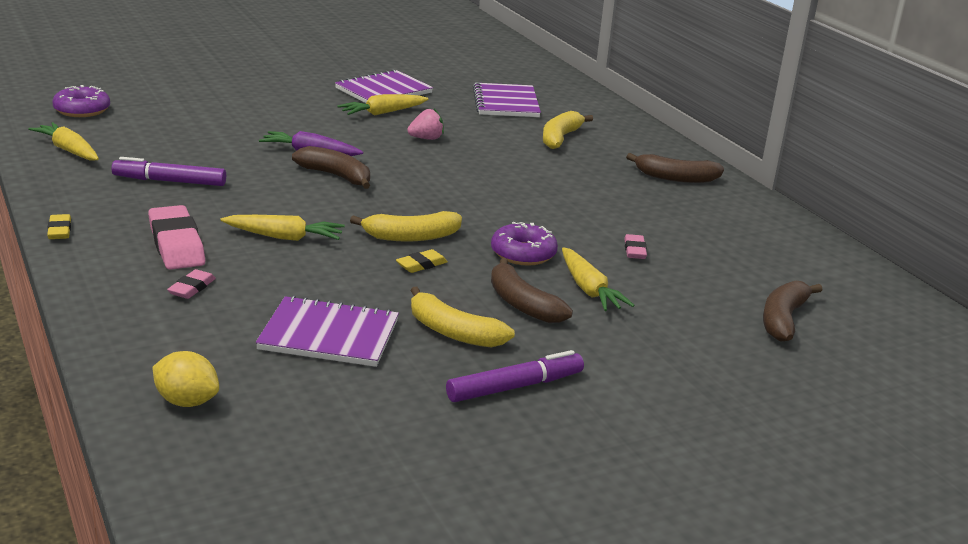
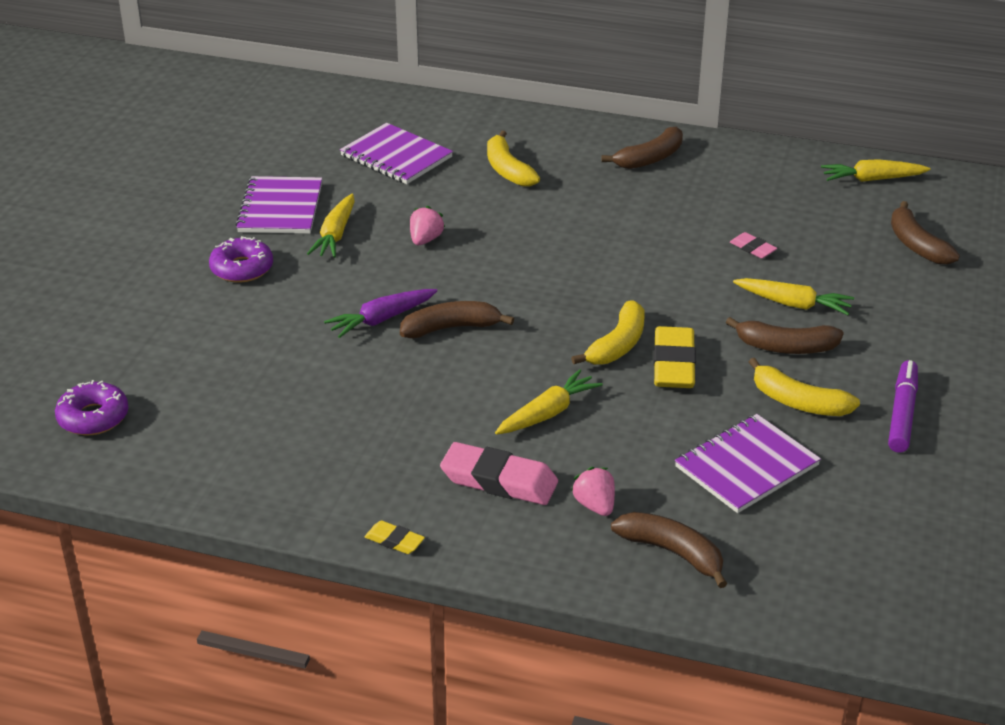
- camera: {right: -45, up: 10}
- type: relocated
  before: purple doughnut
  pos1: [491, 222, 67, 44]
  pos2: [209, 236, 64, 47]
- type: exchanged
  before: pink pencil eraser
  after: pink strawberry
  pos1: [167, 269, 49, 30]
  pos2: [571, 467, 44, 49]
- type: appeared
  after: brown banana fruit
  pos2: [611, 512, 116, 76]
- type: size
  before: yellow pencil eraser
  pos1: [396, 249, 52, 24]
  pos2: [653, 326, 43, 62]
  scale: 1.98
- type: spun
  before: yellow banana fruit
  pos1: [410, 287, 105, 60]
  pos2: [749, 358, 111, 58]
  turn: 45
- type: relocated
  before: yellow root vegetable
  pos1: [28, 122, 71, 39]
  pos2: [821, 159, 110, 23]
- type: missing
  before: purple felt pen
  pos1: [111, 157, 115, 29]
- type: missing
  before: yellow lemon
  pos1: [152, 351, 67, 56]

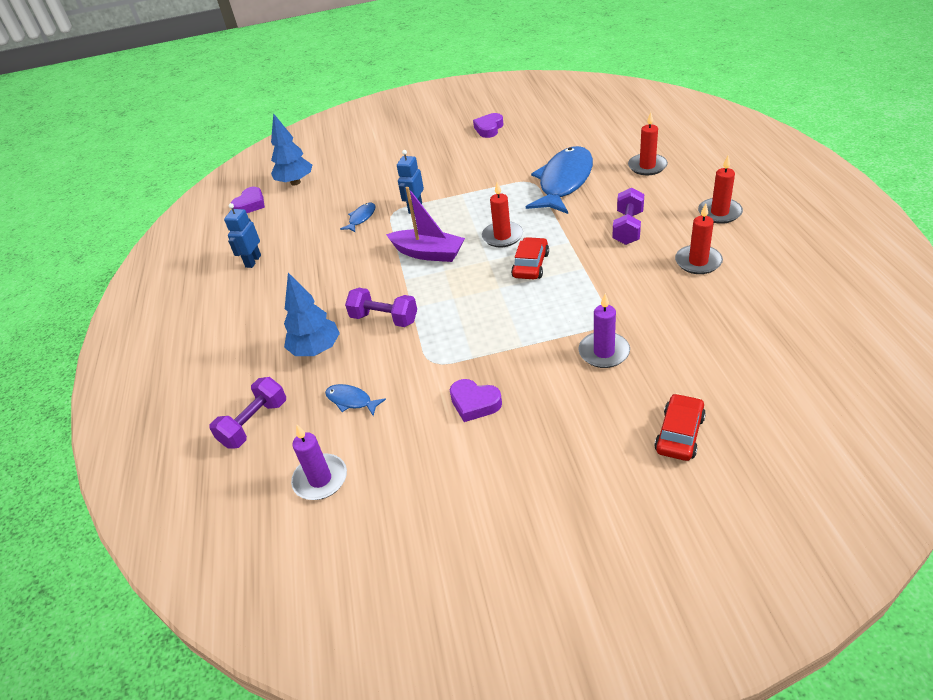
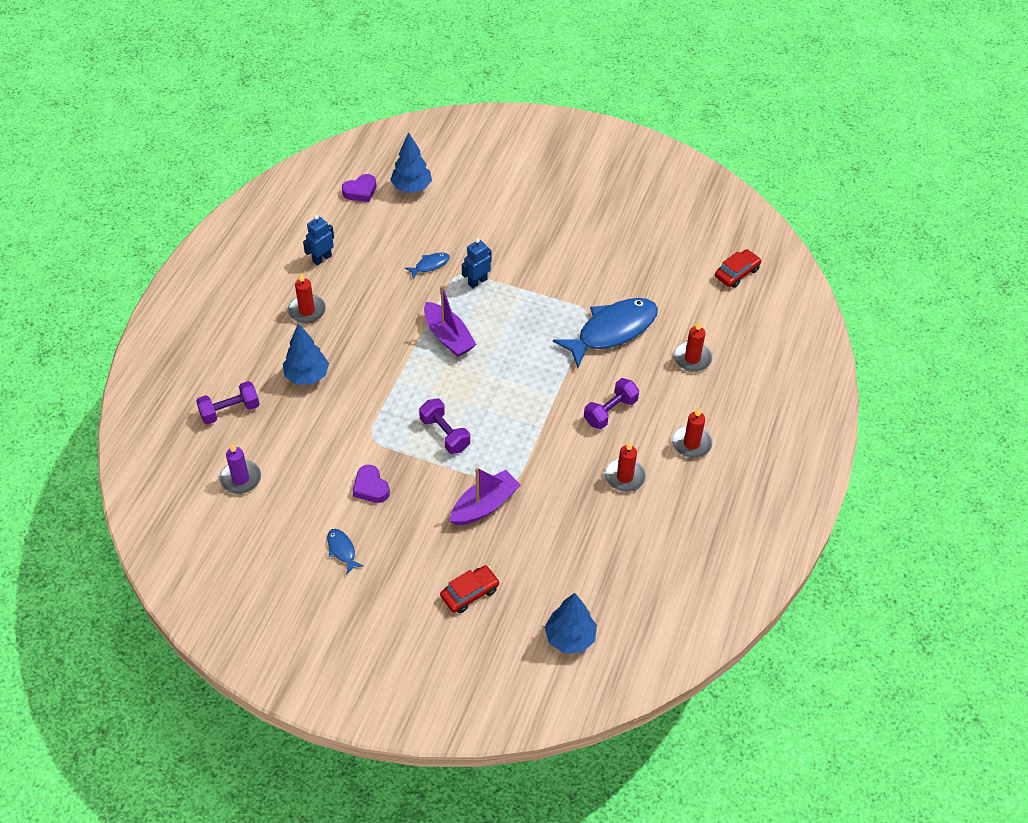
- camera: {right: 25, up: 10}
- type: relocated
  before: crimson pillar candle
  pos1: [482, 182, 41, 65]
  pos2: [288, 273, 38, 51]
- type: relocated
  before: royal blue fish figure
  pos1: [325, 384, 61, 32]
  pos2: [327, 529, 37, 46]
- type: relocated
  before: purple free weight
  pos1: [345, 288, 72, 39]
  pos2: [419, 399, 51, 55]
- type: exchanged
  before: purple pillar candle
  after: purple sailboat
  pos1: [578, 293, 52, 75]
  pos2: [450, 467, 71, 58]
- type: appeared
  after: royal blue tree
  pos2: [545, 593, 52, 60]
- type: relocated
  before: crimson car
  pos1: [511, 237, 38, 42]
  pos2: [715, 249, 46, 39]
- type: missing
  before: purple heart
  pos1: [473, 113, 30, 25]

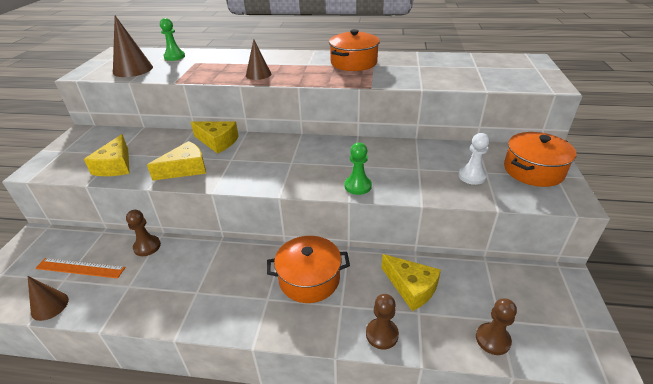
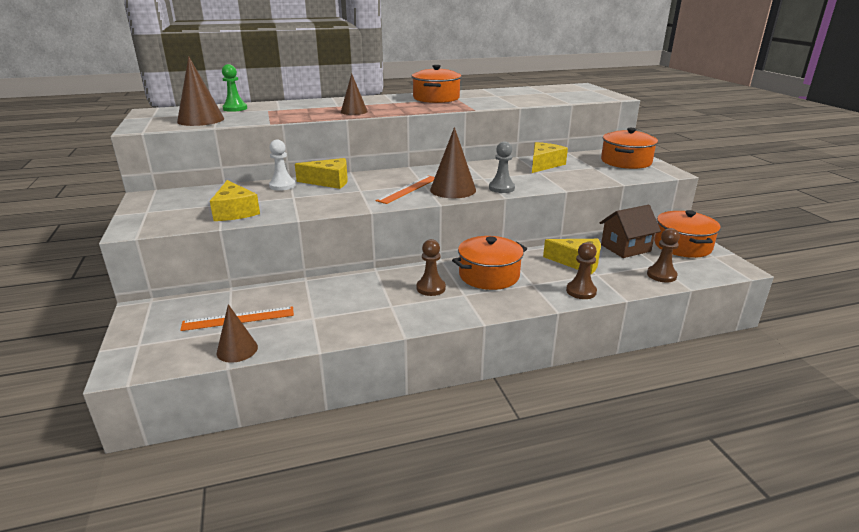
- camera: {right: -25, up: -10}
- type: relocated
  before: pure white pawn
  pos1: [458, 133, 32, 52]
  pos2: [269, 140, 27, 51]
- type: appeared
  after: bright orange ruler
  pos2: [376, 176, 59, 28]
- type: relocated
  before: brown pawn
  pos1: [126, 210, 35, 46]
  pos2: [416, 239, 30, 57]
- type: appeared
  after: brown cone shape
  pos2: [430, 127, 46, 71]
- type: colour
  before: green pawn
  after: grey pawn
  pos1: [345, 143, 27, 52]
  pos2: [489, 142, 26, 51]
- type: relocated
  before: yellow cheese wedge
  pos1: [147, 141, 59, 40]
  pos2: [532, 142, 36, 31]
- type: appeared
  after: brown toy house
  pos2: [600, 205, 61, 53]
- type: appeared
  after: bright orange cooking pot
  pos2: [654, 210, 67, 48]

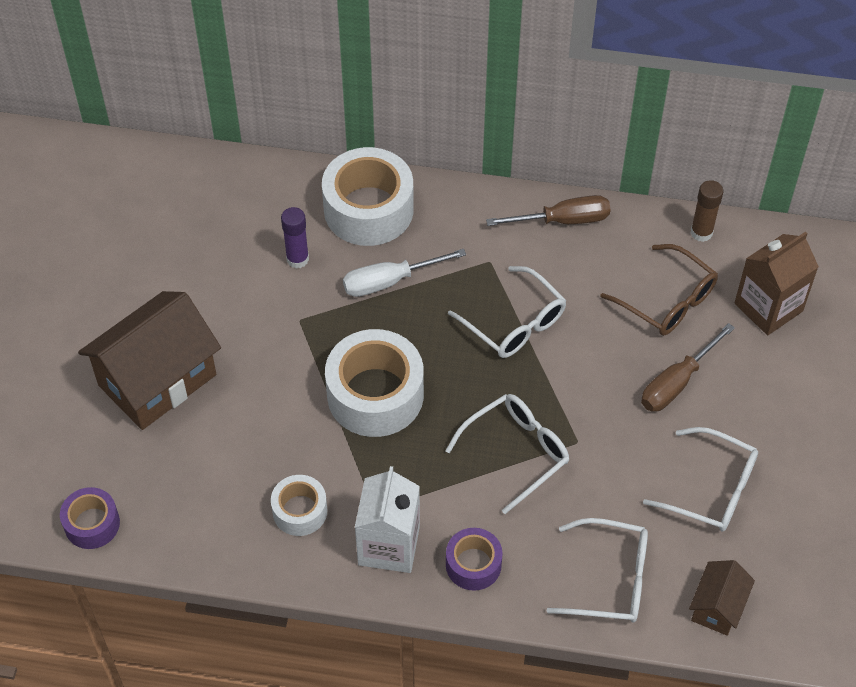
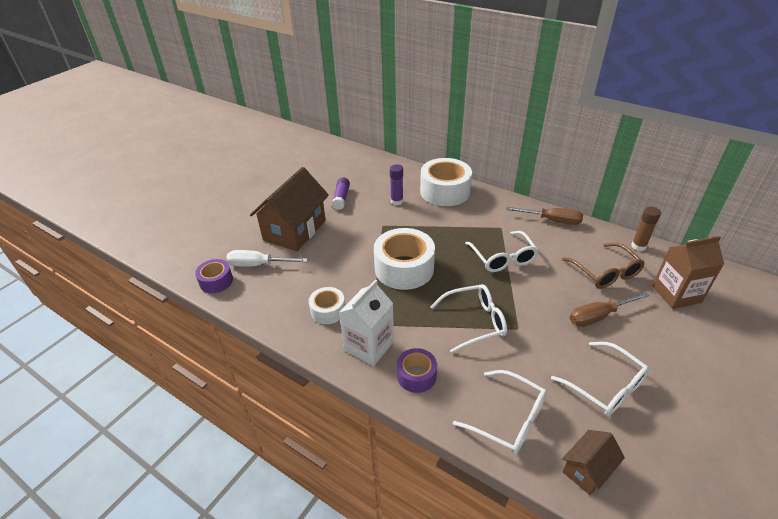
- camera: {right: 25, up: -15}
- type: relocated
  before: pure white screwdriver
  pos1: [343, 249, 123, 48]
  pos2: [226, 250, 82, 17]
- type: spun
  before: brown toy house
  pos1: [78, 291, 143, 139]
  pos2: [250, 167, 79, 84]
  turn: -45
- type: appeared
  after: purple glue
  pos2: [332, 177, 18, 33]

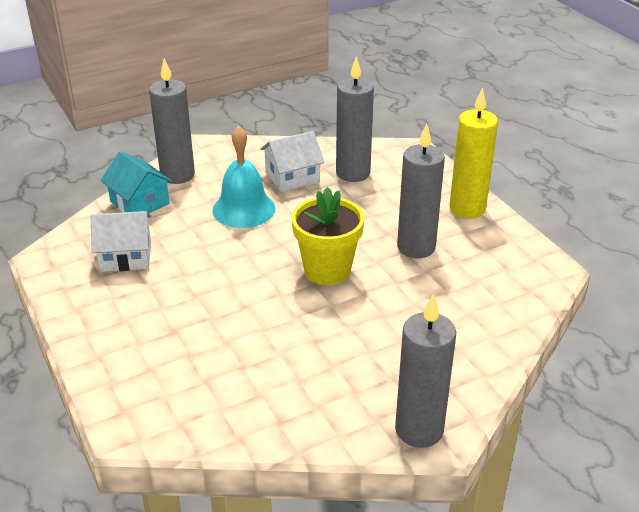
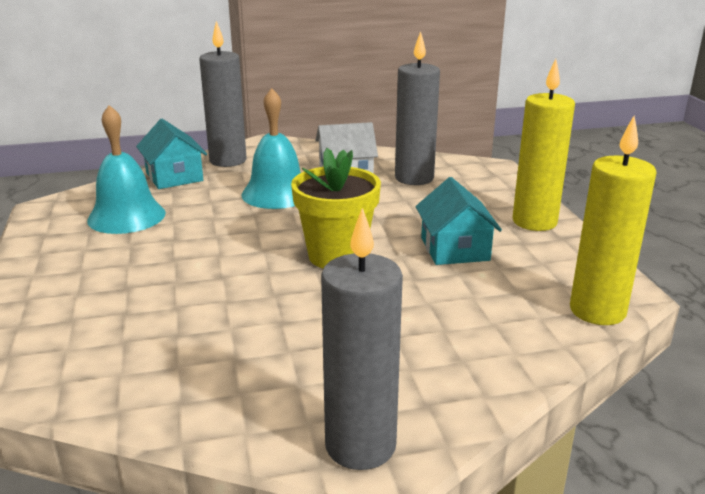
- camera: {right: 15, up: -10}
- type: exchanged
  before: pure white toy house
  after: aqua school bell
  pos1: [91, 211, 60, 61]
  pos2: [87, 105, 79, 129]
- type: exchanged
  before: grey pillar candle
  after: aqua toy house
  pos1: [397, 123, 48, 135]
  pos2: [416, 177, 86, 88]
- type: appeared
  after: yellow pillar candle
  pos2: [570, 116, 87, 209]

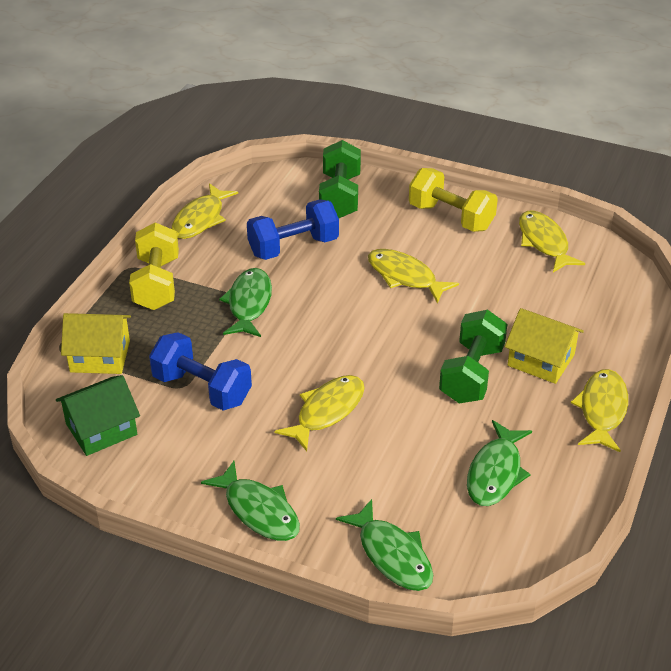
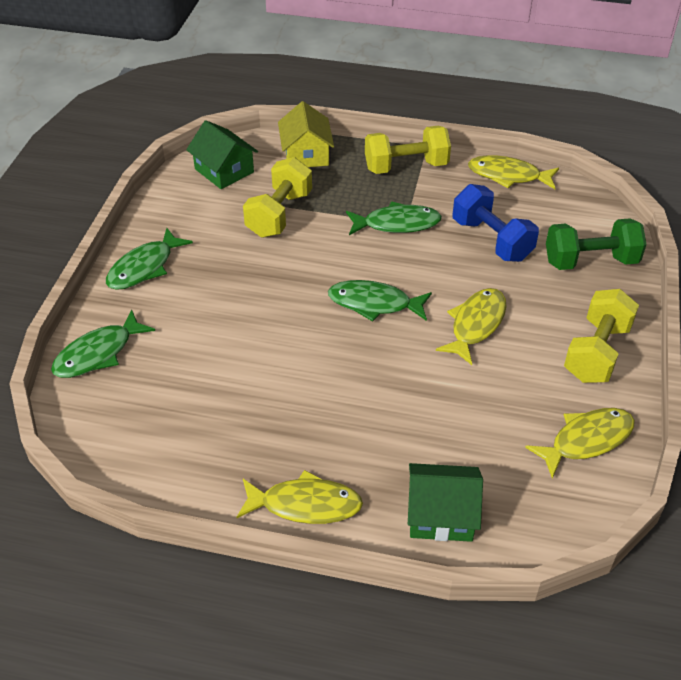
- camera: {right: 80, up: 5}
- type: colour
  before: royal blue free weight
  after: yellow free weight
  pos1: [149, 332, 103, 79]
  pos2: [243, 157, 69, 81]
- type: relocated
  before: green fish figure
  pos1: [467, 420, 65, 86]
  pos2: [328, 280, 104, 42]
- type: appeared
  after: green toy house
  pos2: [408, 463, 75, 79]
- type: missing
  before: yellow fish figure
  pos1: [275, 375, 90, 76]
- type: missing
  before: green free weight
  pos1: [439, 310, 68, 94]
- type: missing
  before: yellow toy house
  pos1: [505, 308, 79, 76]

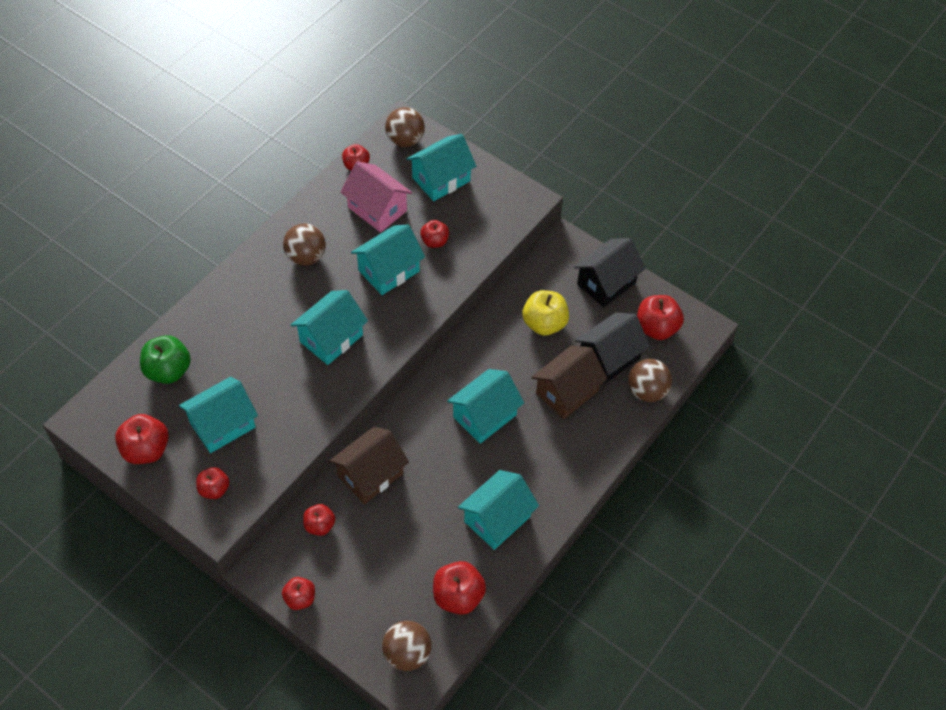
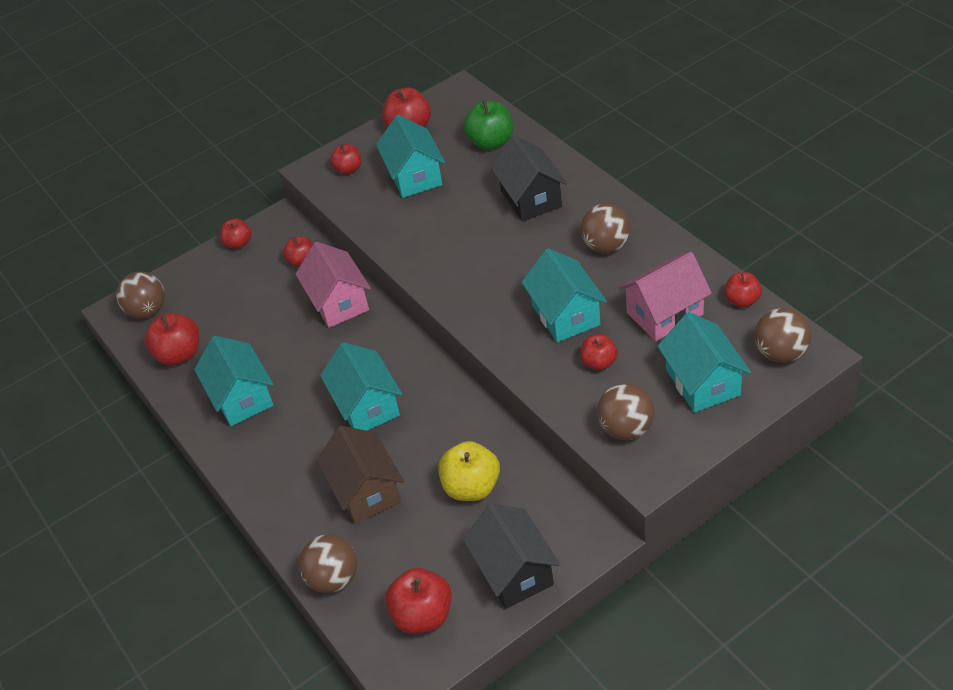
- camera: {right: 115, up: -10}
- type: colour
  before: brown toy house
  after: pink toy house
  pos1: [329, 427, 80, 77]
  pos2: [295, 242, 76, 86]
- type: relocated
  before: ebony toy house
  pos1: [575, 312, 75, 72]
  pos2: [491, 136, 76, 86]
- type: appeared
  after: brown play ball
  pos2: [597, 383, 57, 57]
- type: missing
  before: aqua toy house
  pos1: [291, 290, 77, 75]

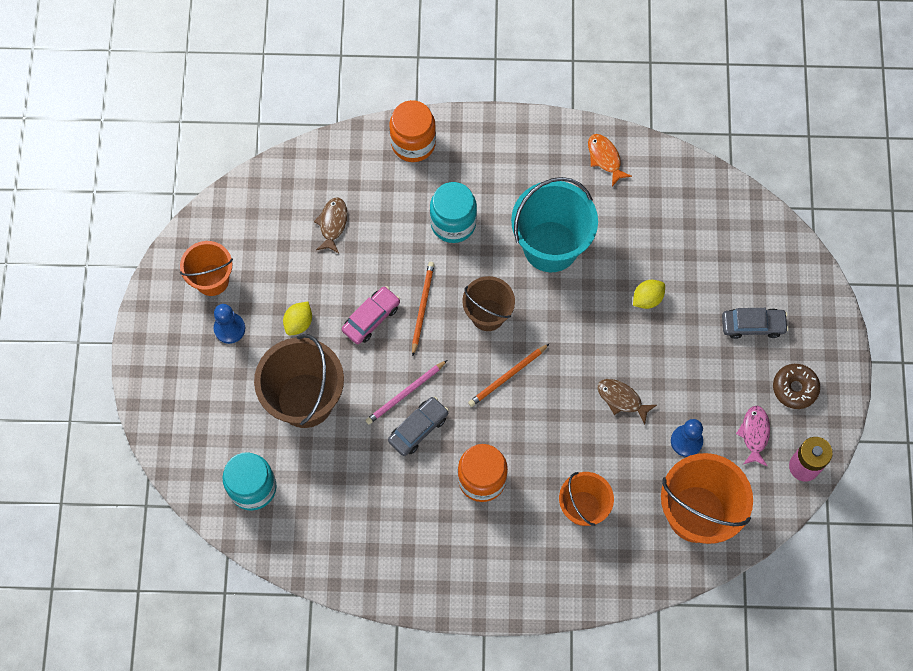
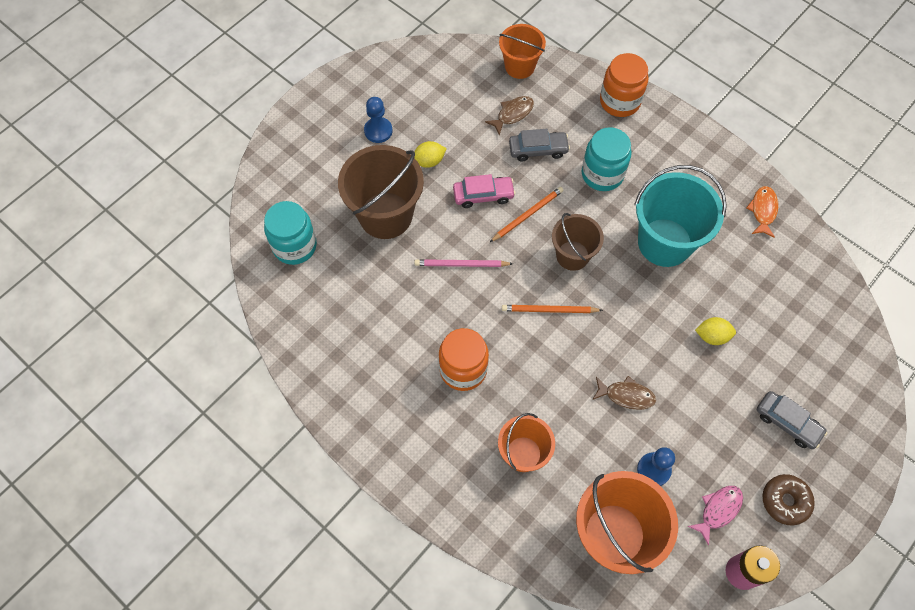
- camera: {right: 40, up: -5}
- type: relocated
  before: bright orange pail
  pos1: [180, 241, 53, 55]
  pos2: [499, 24, 47, 55]
- type: relocated
  before: grey car
  pos1: [388, 397, 61, 59]
  pos2: [509, 129, 61, 32]
- type: spun
  before: brown fish figure
  pos1: [597, 379, 60, 45]
  pos2: [592, 376, 64, 34]
  turn: 120

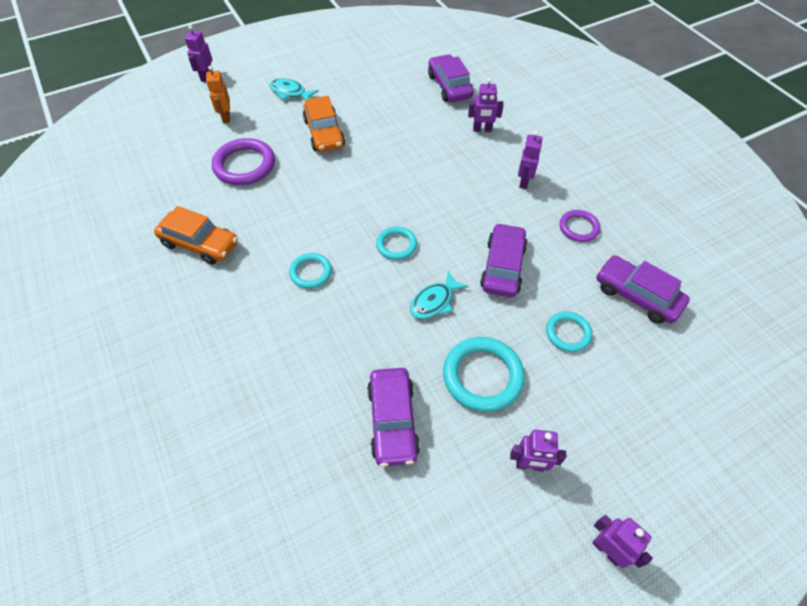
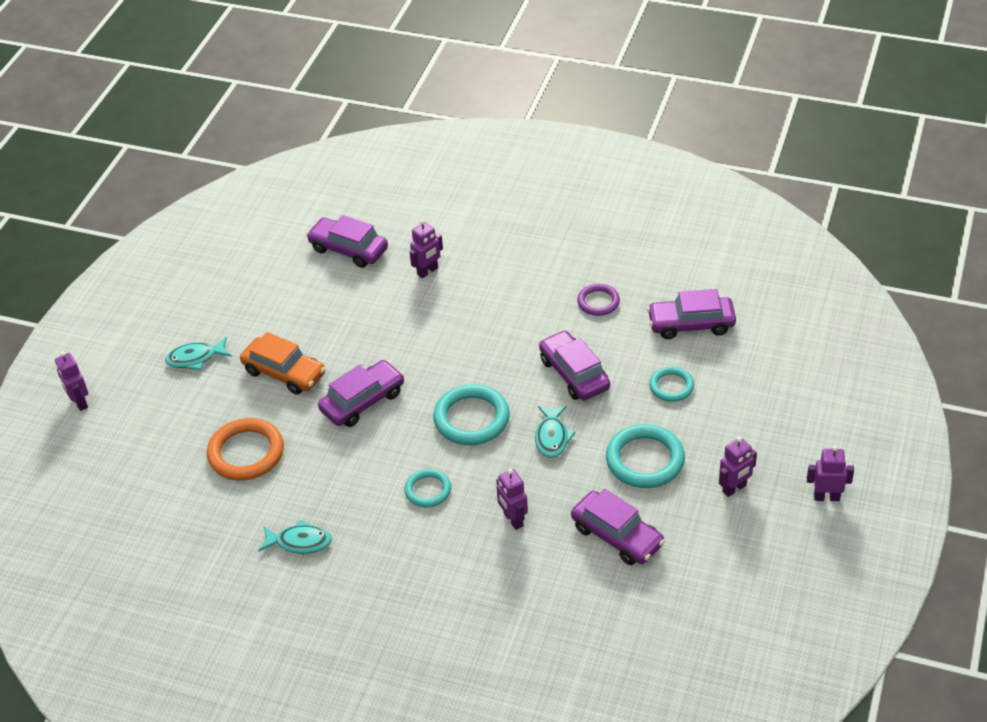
- camera: {right: -40, up: -10}
- type: colour
  before: purple torus
  after: bright orange torus
  pos1: [212, 138, 63, 47]
  pos2: [207, 418, 77, 62]
- type: exchanged
  before: bright orange car
  after: aqua fish figure
  pos1: [154, 206, 84, 59]
  pos2: [258, 519, 74, 35]
- type: appeared
  after: purple car
  pos2: [318, 360, 86, 67]
- type: size
  before: aqua torus
  pos1: [376, 227, 41, 33]
  pos2: [433, 384, 77, 61]
  scale: 1.69
- type: relocated
  before: purple toy robot
  pos1: [518, 131, 25, 58]
  pos2: [497, 469, 31, 61]
- type: missing
  before: bright orange toy robot
  pos1: [206, 66, 24, 57]

